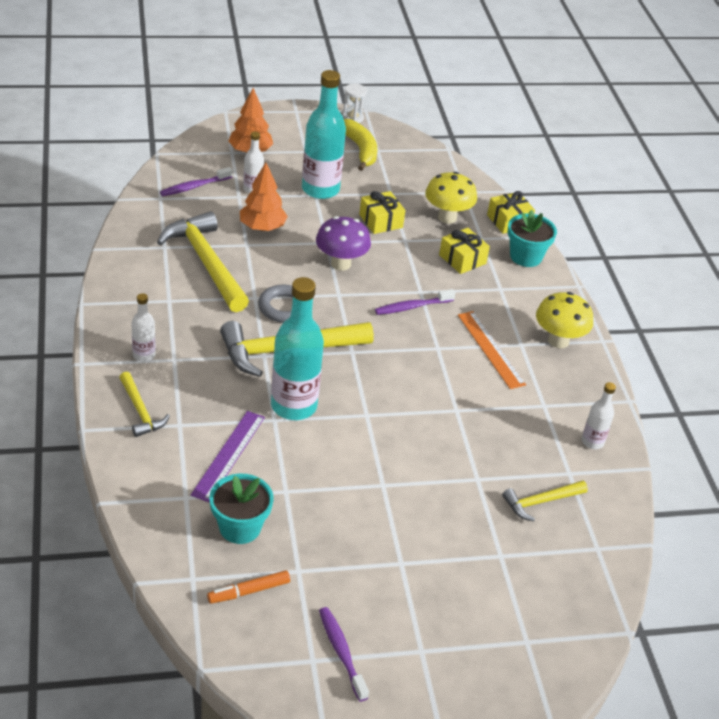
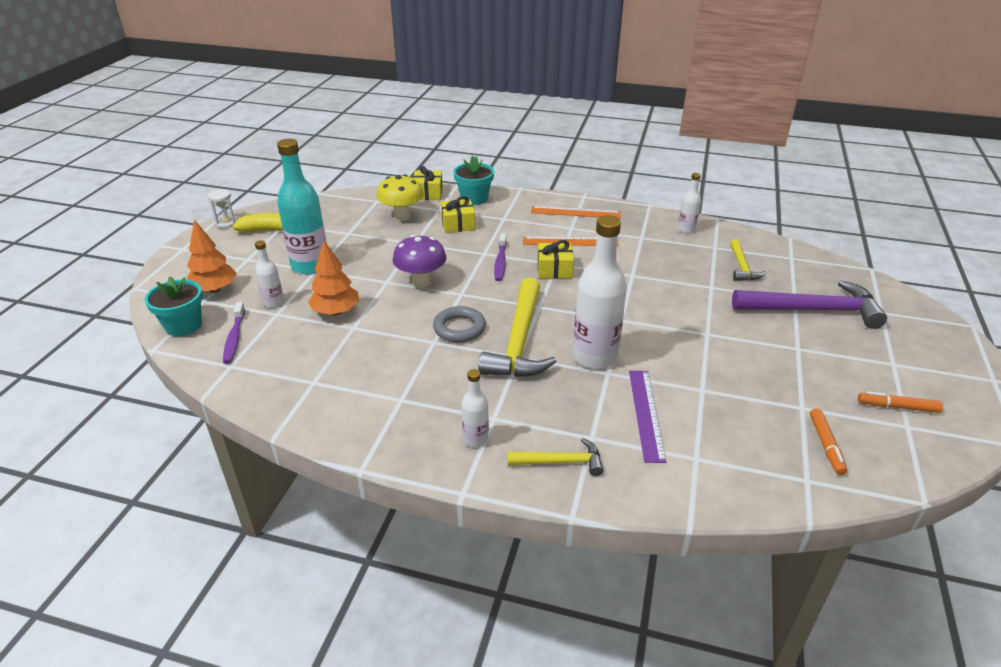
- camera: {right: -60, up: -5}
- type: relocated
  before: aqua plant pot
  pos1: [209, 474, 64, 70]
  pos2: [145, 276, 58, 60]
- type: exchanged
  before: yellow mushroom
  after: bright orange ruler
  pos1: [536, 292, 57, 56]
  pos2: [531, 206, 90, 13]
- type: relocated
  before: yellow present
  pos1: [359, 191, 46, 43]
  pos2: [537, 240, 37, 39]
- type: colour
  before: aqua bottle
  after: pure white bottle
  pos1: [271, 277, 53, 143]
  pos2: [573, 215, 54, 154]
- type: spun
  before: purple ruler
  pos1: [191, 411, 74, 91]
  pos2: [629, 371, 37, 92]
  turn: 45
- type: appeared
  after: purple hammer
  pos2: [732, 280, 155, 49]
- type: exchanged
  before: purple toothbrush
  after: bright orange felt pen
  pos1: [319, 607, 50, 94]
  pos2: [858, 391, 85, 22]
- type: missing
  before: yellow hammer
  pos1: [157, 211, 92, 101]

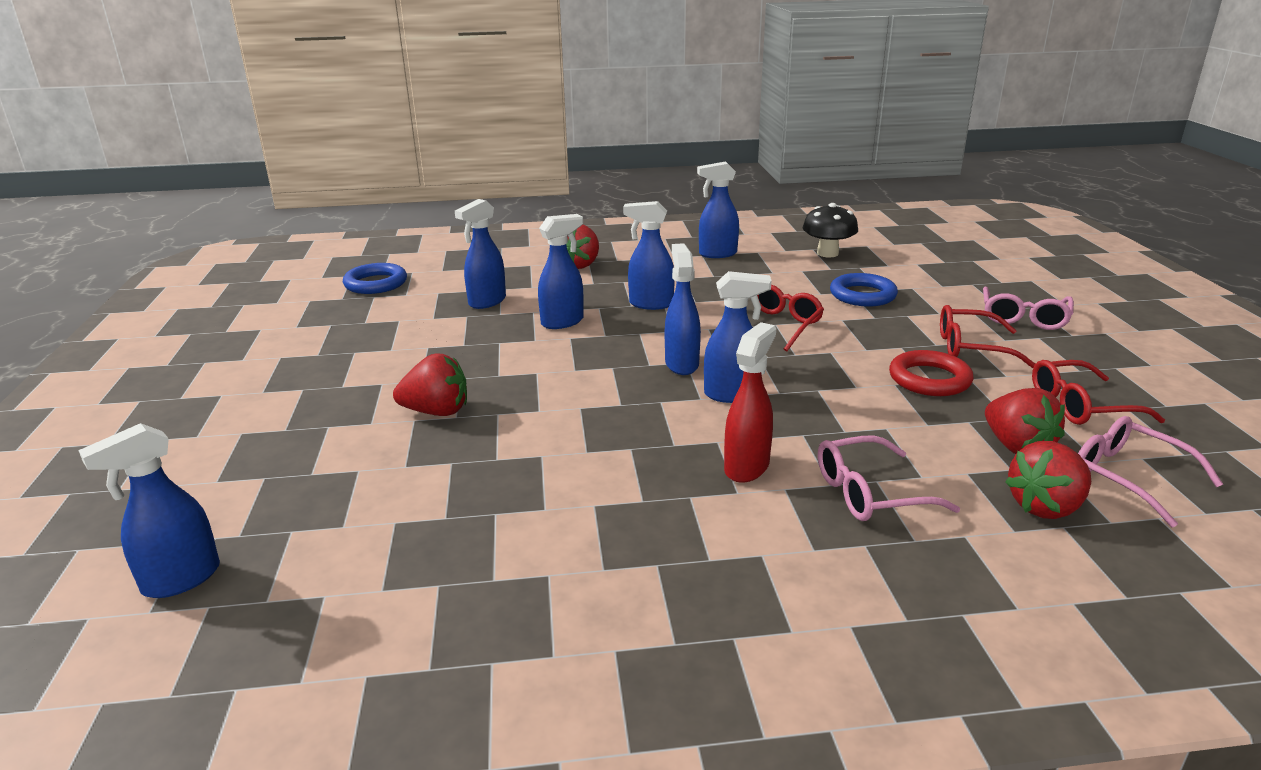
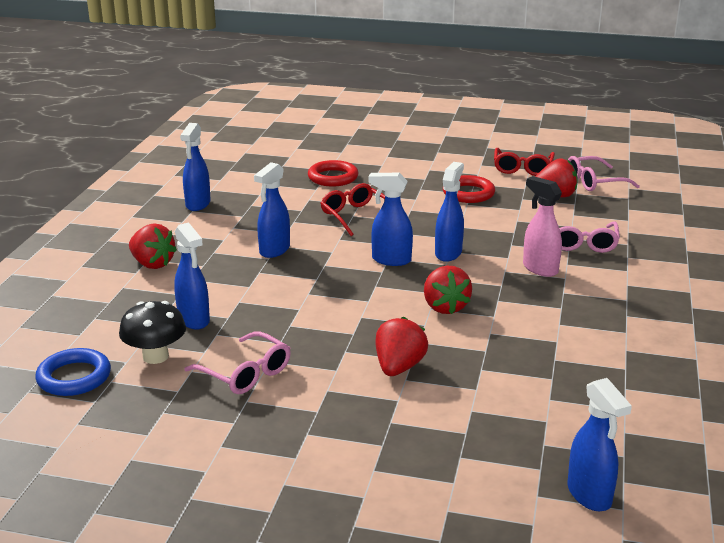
- camera: {right: -70, up: 0}
- type: relocated
  before: ebony mushroom
  pos1: [803, 203, 55, 54]
  pos2: [119, 301, 67, 63]
- type: relocated
  before: pink glasses
  pos1: [983, 287, 91, 43]
  pos2: [184, 331, 107, 63]
- type: colour
  before: royal blue torus
  after: crimson torus
  pos1: [830, 273, 68, 33]
  pos2: [308, 160, 50, 26]
- type: relocated
  before: crimson strawberry
  pos1: [1005, 441, 86, 78]
  pos2: [424, 266, 48, 48]
- type: colour
  before: crimson sprayer
  after: pink sprayer
  pos1: [724, 322, 52, 161]
  pos2: [523, 176, 39, 101]
- type: missing
  before: royal blue sprayer
  pos1: [538, 214, 46, 115]
- type: missing
  before: crimson glasses
  pos1: [940, 305, 95, 63]

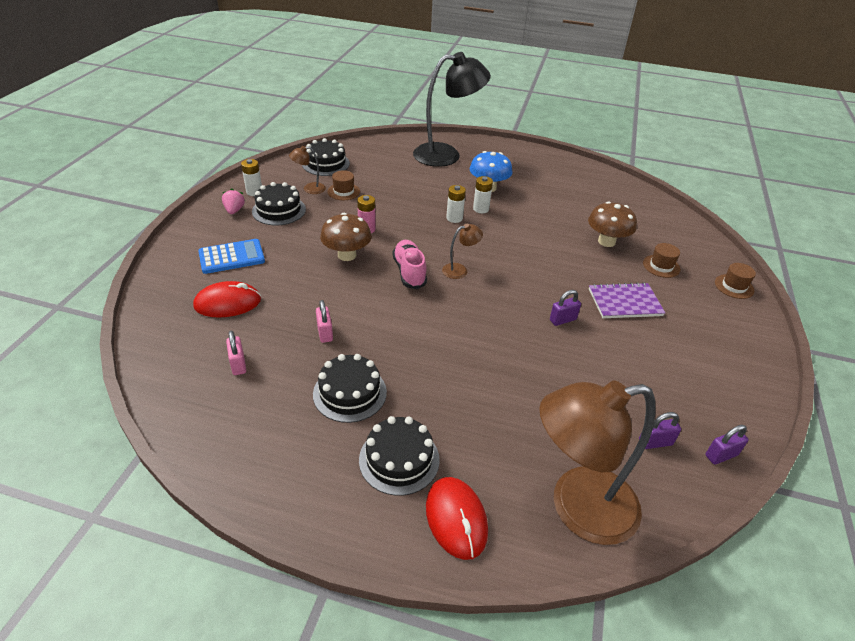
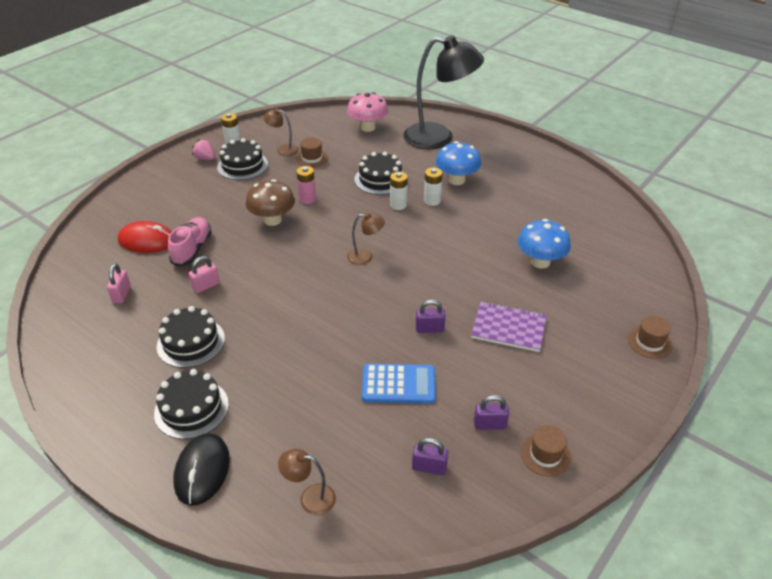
- camera: {right: 25, up: 0}
- type: relocated
  before: pink sneaker
  pos1: [393, 240, 34, 49]
  pos2: [168, 217, 44, 50]
- type: colour
  before: crimson PC mouse
  after: ebony PC mouse
  pos1: [426, 477, 62, 83]
  pos2: [173, 433, 57, 73]
- type: spun
  before: pink small lock
  pos1: [316, 300, 17, 43]
  pos2: [189, 256, 31, 37]
  turn: 45
- type: spun
  before: pink strawberry
  pos1: [222, 188, 23, 26]
  pos2: [192, 139, 23, 21]
  turn: -75
- type: size
  before: brown desk lamp
  pos1: [539, 380, 117, 165]
  pos2: [278, 449, 58, 66]
  scale: 0.42
- type: appeared
  after: pink mushroom
  pos2: [347, 92, 41, 40]
- type: relocated
  before: ebony cake
  pos1: [302, 138, 48, 38]
  pos2: [355, 152, 47, 43]
- type: relocated
  before: royal blue calculator
  pos1: [198, 239, 67, 35]
  pos2: [361, 364, 75, 40]
- type: relocated
  before: purple small lock
  pos1: [705, 425, 43, 40]
  pos2: [474, 395, 35, 35]
- type: colour
  before: brown mushroom
  after: royal blue mushroom
  pos1: [588, 201, 49, 46]
  pos2: [517, 219, 54, 49]
- type: relocated
  before: brown tall hat
  pos1: [643, 243, 37, 35]
  pos2: [521, 425, 50, 52]

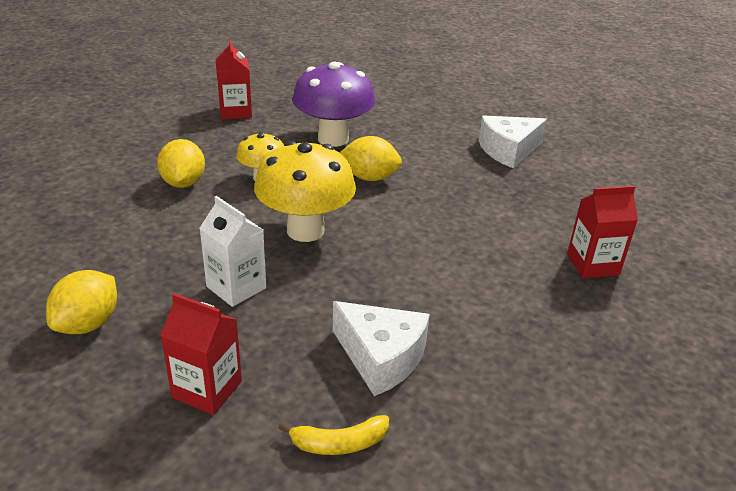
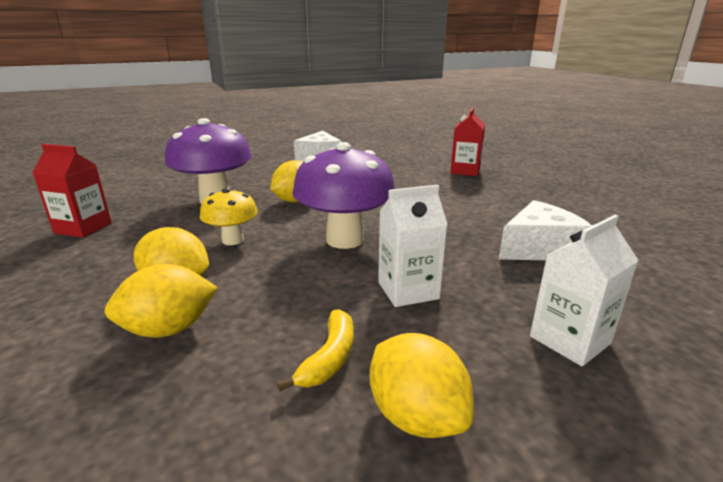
- camera: {right: -60, up: -10}
- type: appeared
  after: yellow lemon
  pos2: [105, 264, 113, 74]
- type: relocated
  before: yellow banana fruit
  pos1: [279, 415, 110, 40]
  pos2: [277, 309, 77, 82]
- type: colour
  before: yellow mushroom
  after: purple mushroom
  pos1: [254, 141, 102, 101]
  pos2: [292, 142, 103, 107]
- type: colour
  before: crimson carton
  after: pure white carton
  pos1: [160, 293, 82, 122]
  pos2: [530, 215, 109, 151]

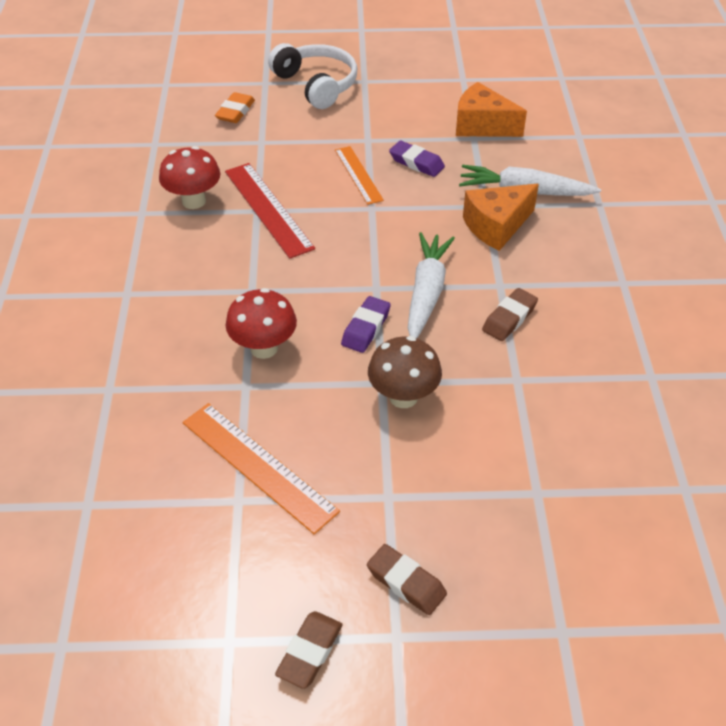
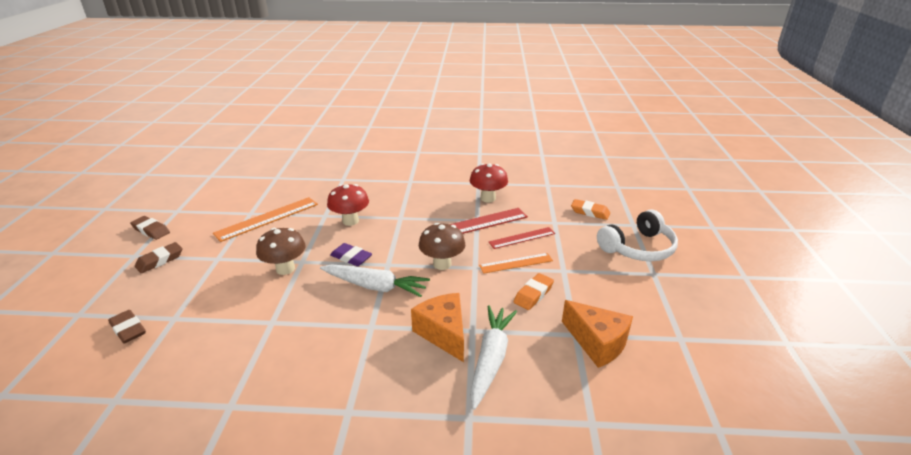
- camera: {right: 95, up: -15}
- type: relocated
  before: brown pencil eraser
  pos1: [482, 288, 56, 53]
  pos2: [108, 310, 38, 34]
- type: appeared
  after: brown mushroom
  pos2: [419, 223, 46, 47]
- type: appeared
  after: crimson ruler
  pos2: [489, 227, 66, 22]
- type: colour
  before: purple pencil eraser
  after: bright orange pencil eraser
  pos1: [389, 141, 56, 36]
  pos2: [514, 273, 40, 37]
- type: spun
  before: bright orange cheese wedge
  pos1: [456, 82, 71, 55]
  pos2: [562, 300, 71, 68]
  turn: 105

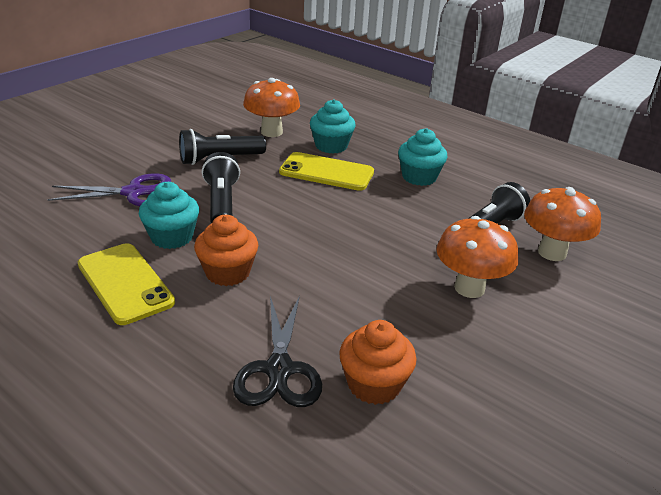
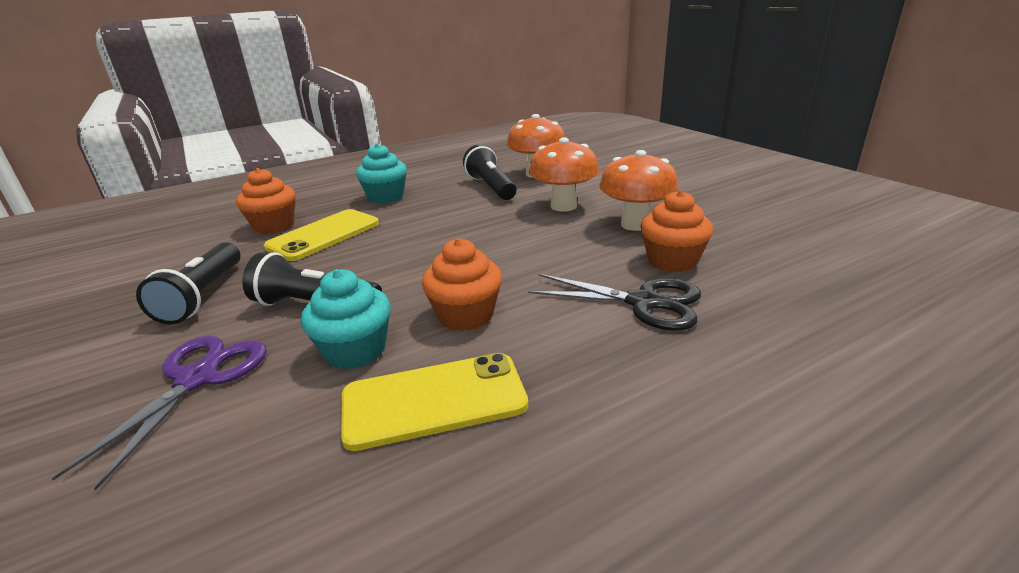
- camera: {right: -65, up: -5}
- type: colour
  before: aqua muffin
  after: bright orange muffin
  pos1: [310, 99, 46, 55]
  pos2: [236, 168, 59, 66]
- type: relocated
  before: bright orange mushroom
  pos1: [243, 78, 57, 59]
  pos2: [599, 150, 79, 81]

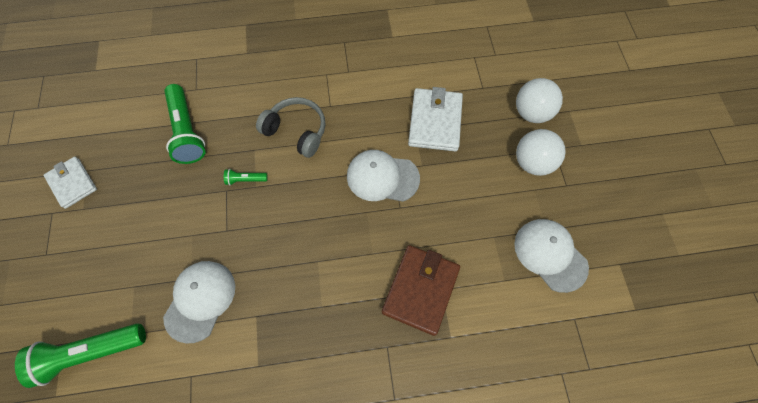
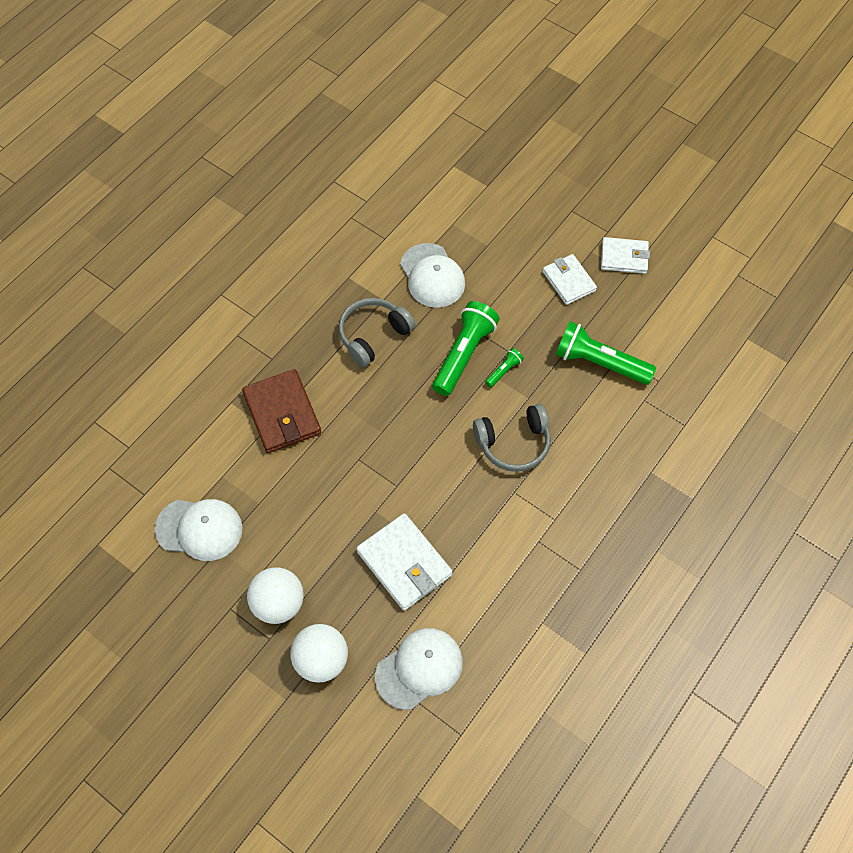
- camera: {right: 135, up: -5}
- type: appeared
  after: grey headset
  pos2: [339, 298, 76, 69]
- type: relocated
  before: pure white baseball cap
  pos1: [347, 150, 73, 52]
  pos2: [375, 628, 88, 82]
- type: relocated
  before: green flashlight
  pos1: [15, 323, 131, 65]
  pos2: [432, 301, 67, 95]
- type: appeared
  after: pure white card wallet
  pos2: [543, 254, 54, 51]

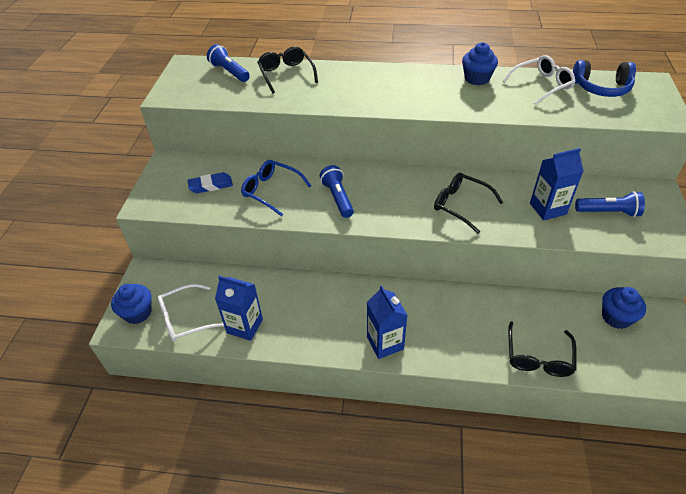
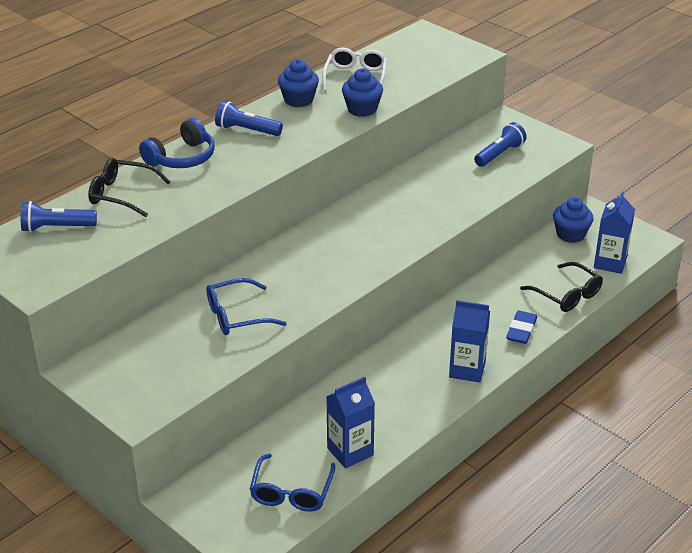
- camera: {right: -55, up: -10}
- type: relocated
  before: royal blue headset
  pos1: [573, 60, 63, 37]
  pos2: [139, 118, 76, 50]
- type: relocated
  before: royal blue flashlight
  pos1: [320, 165, 34, 53]
  pos2: [215, 101, 68, 35]
- type: colour
  before: pure white glasses
  after: royal blue glasses
  pos1: [158, 284, 66, 58]
  pos2: [250, 454, 86, 58]
- type: relocated
  before: royal blue muffin
  pos1: [111, 284, 41, 40]
  pos2: [342, 69, 41, 48]
- type: relocated
  before: royal blue pencil eraser
  pos1: [188, 172, 45, 21]
  pos2: [506, 310, 31, 34]
- type: relocated
  before: royal blue carton
  pos1: [530, 148, 53, 72]
  pos2: [594, 191, 41, 83]
- type: missing
  before: ebony glasses
  pos1: [434, 173, 69, 61]

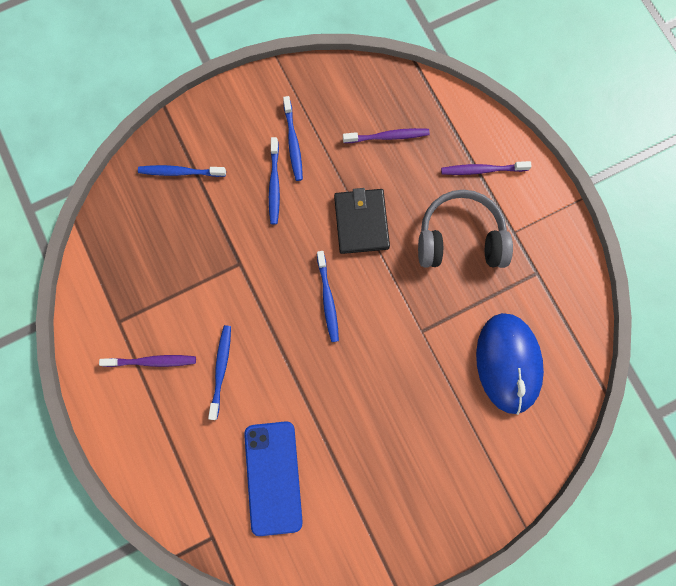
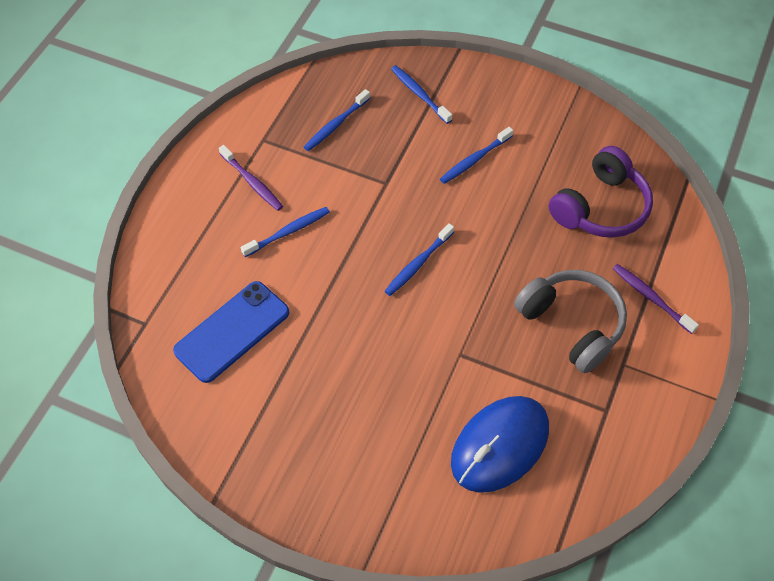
- camera: {right: 50, up: -20}
- type: relocated
  before: royal blue toothbrush
  pos1: [283, 96, 20, 85]
  pos2: [304, 89, 66, 62]
- type: exchanged
  before: purple toothbrush
  after: purple headset
  pos1: [343, 128, 87, 15]
  pos2: [549, 146, 104, 92]
- type: missing
  before: ebony card wallet
  pos1: [334, 188, 56, 66]

